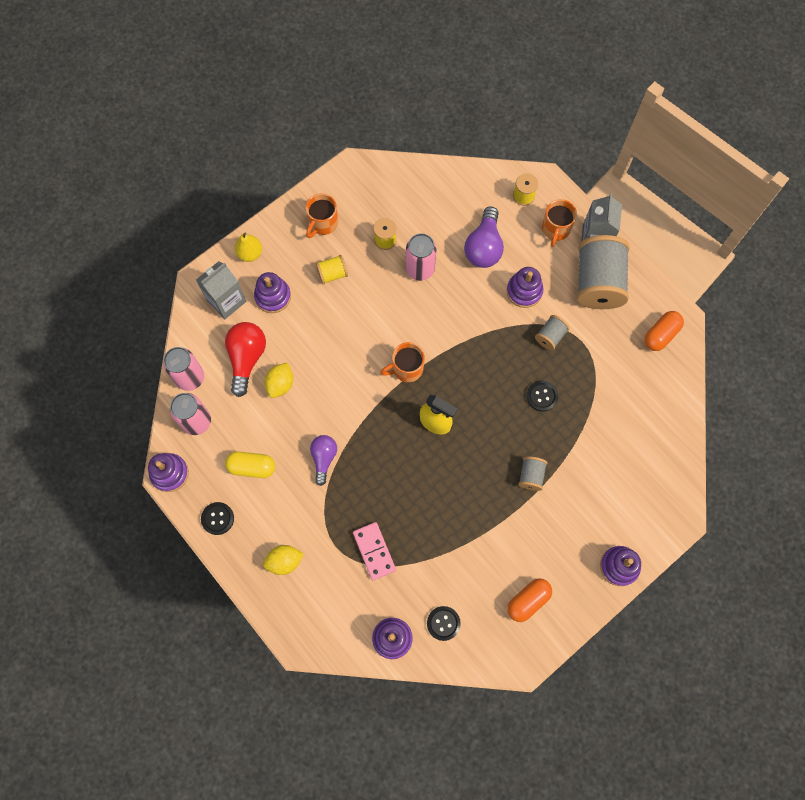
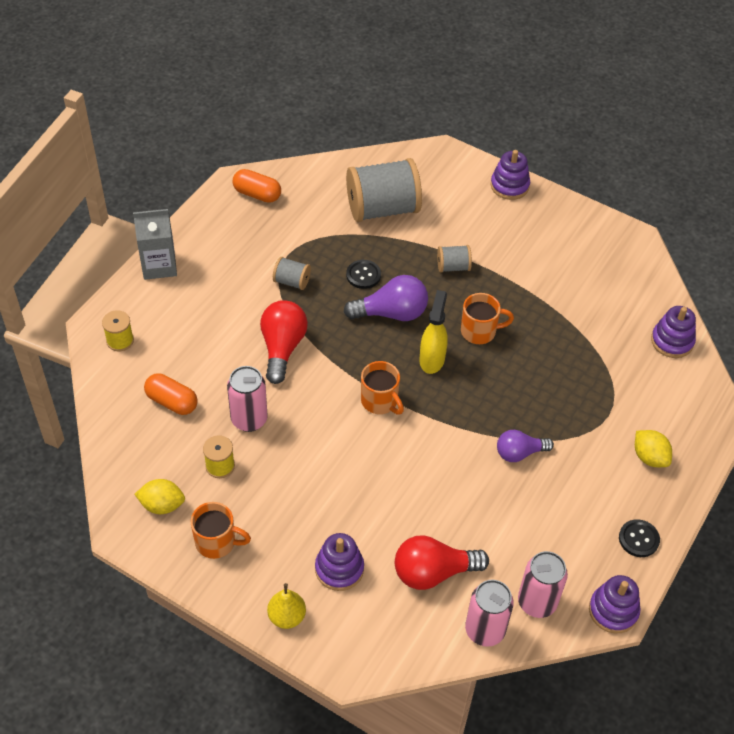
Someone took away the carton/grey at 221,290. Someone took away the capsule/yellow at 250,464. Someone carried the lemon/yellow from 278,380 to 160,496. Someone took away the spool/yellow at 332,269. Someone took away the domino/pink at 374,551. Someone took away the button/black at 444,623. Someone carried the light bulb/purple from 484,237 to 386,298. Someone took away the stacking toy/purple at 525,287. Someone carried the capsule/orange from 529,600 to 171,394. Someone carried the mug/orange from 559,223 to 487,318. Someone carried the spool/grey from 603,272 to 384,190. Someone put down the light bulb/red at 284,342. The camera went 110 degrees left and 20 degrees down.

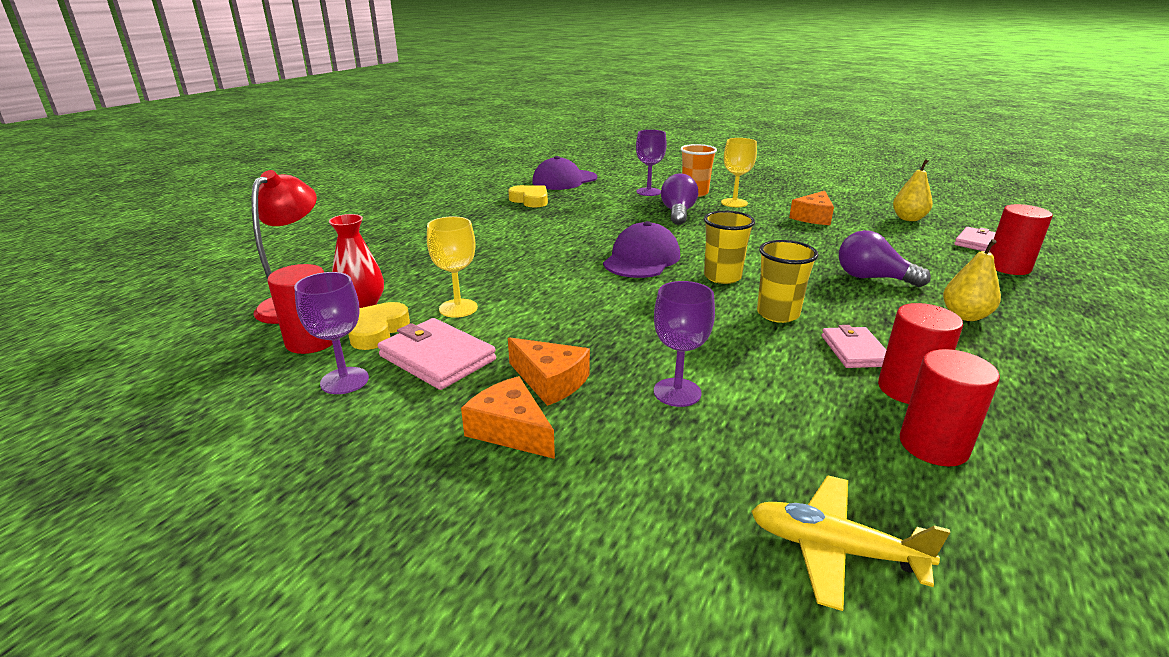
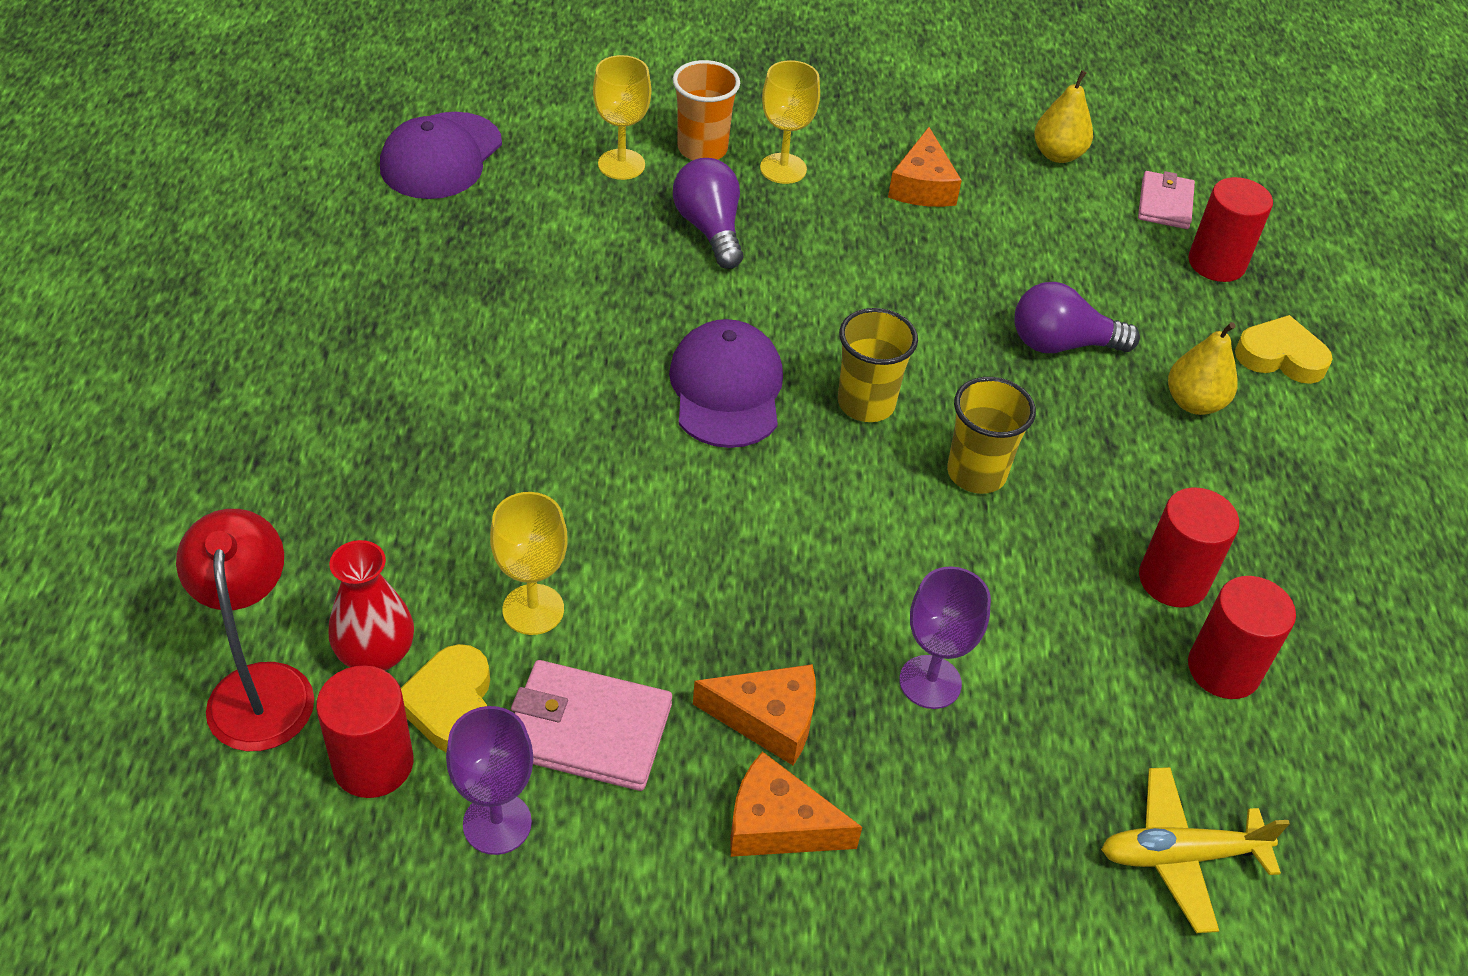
Someone carried the heart/yellow from 528,196 to 1284,349. Someone repainted the goblet/purple at 651,163, which became the goblet/yellow at 622,117. Someone took away the wallet/pink at 854,346. The camera went 30 degrees left and 20 degrees up.

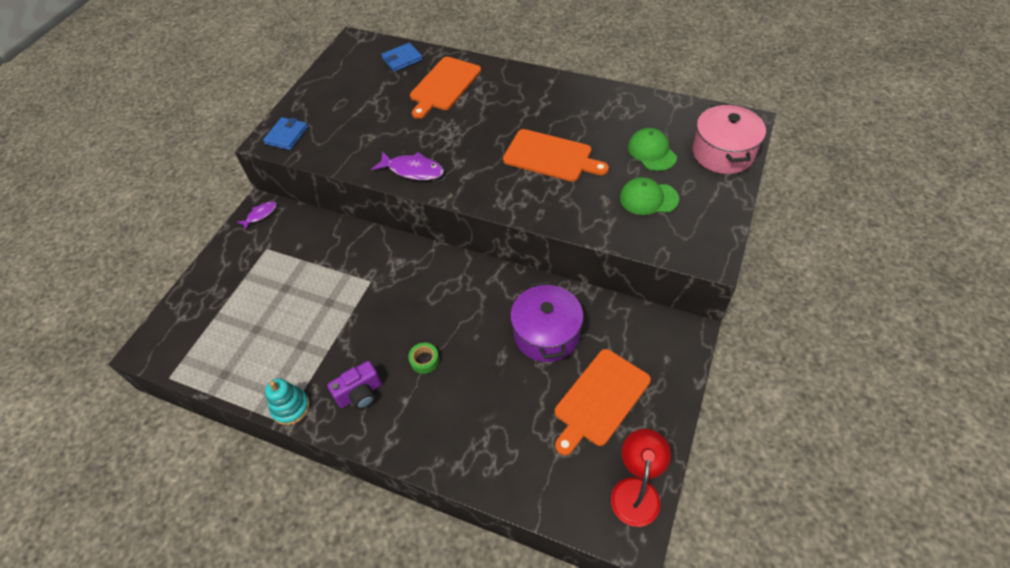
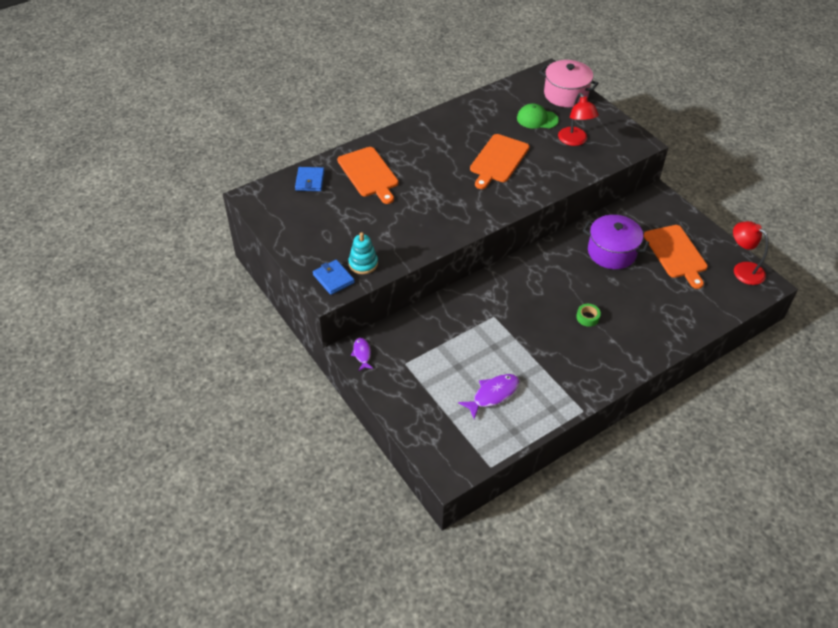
Someone carried the stacking toy/turquoise from 287,401 to 363,253. Someone took away the camera/purple at 354,385. Someone carried the fish/purple from 407,165 to 488,396. Someone rotated the cutting board/orange at 556,155 by 150 degrees clockwise. Someone swapped the cap/green at 649,196 for the lamp/red at 578,119. The camera went 60 degrees left and 5 degrees down.

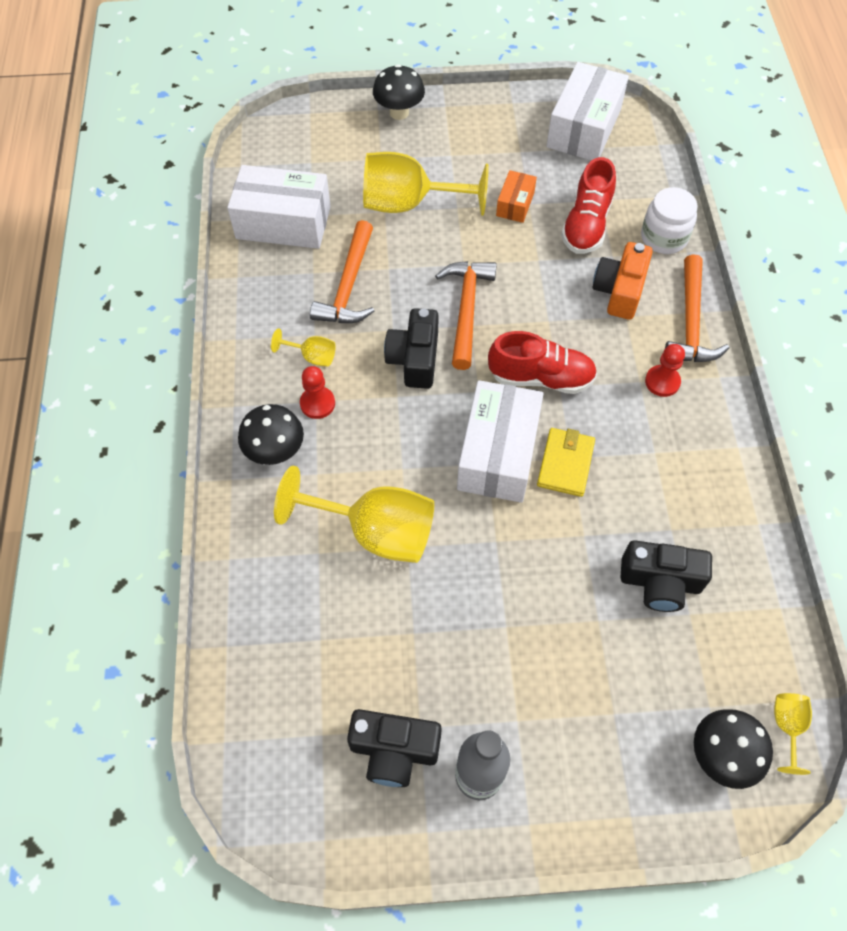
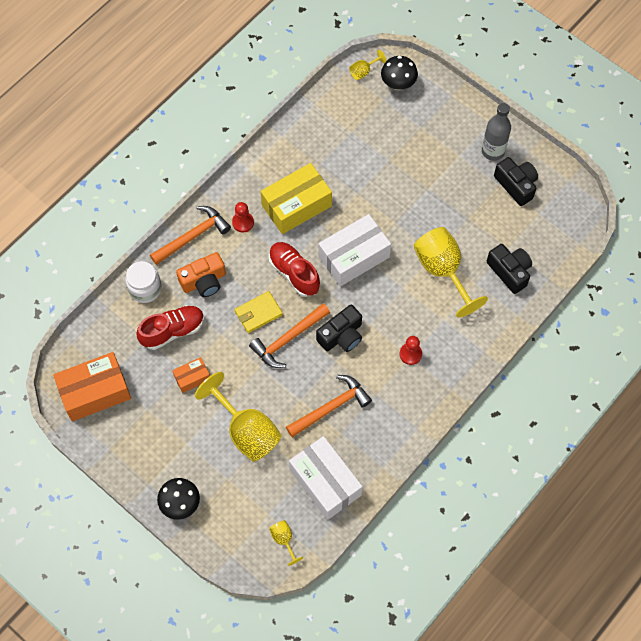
Someone took away the mushroom/black at 271,434. Someone carried the goblet/yellow from 303,347 to 286,543. Someone carried the wallet/yellow from 566,462 to 259,312. Someone repainted the box/white at 587,111, which became the box/orange at 92,386. Someone carried the camera/black from 666,576 to 509,269. Someone put down the box/yellow at 296,198. The camera went 135 degrees left and 5 degrees up.

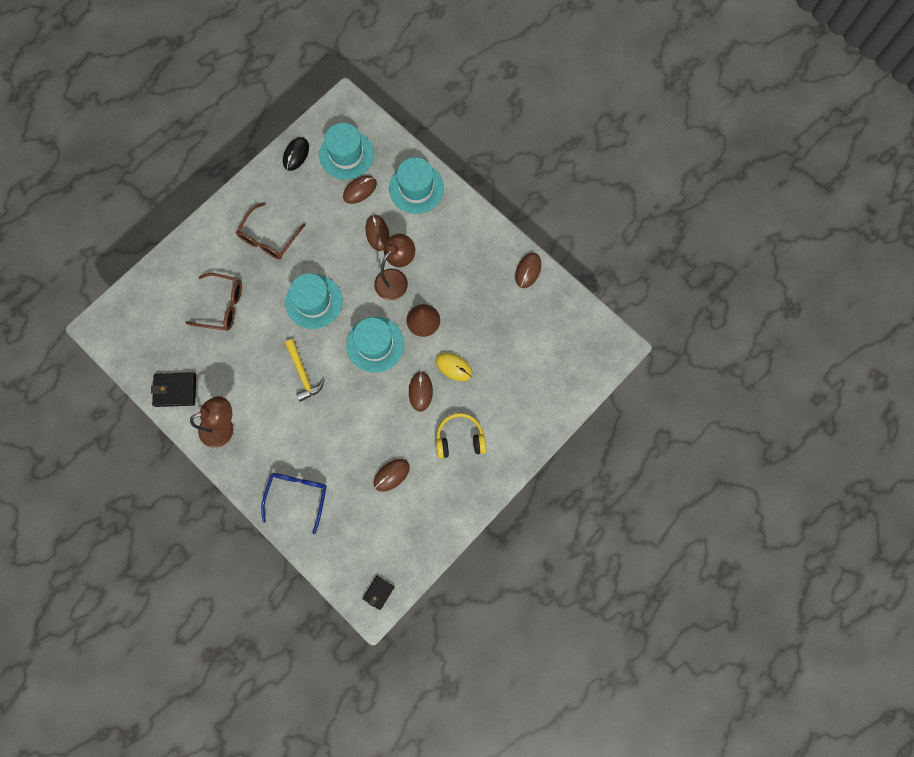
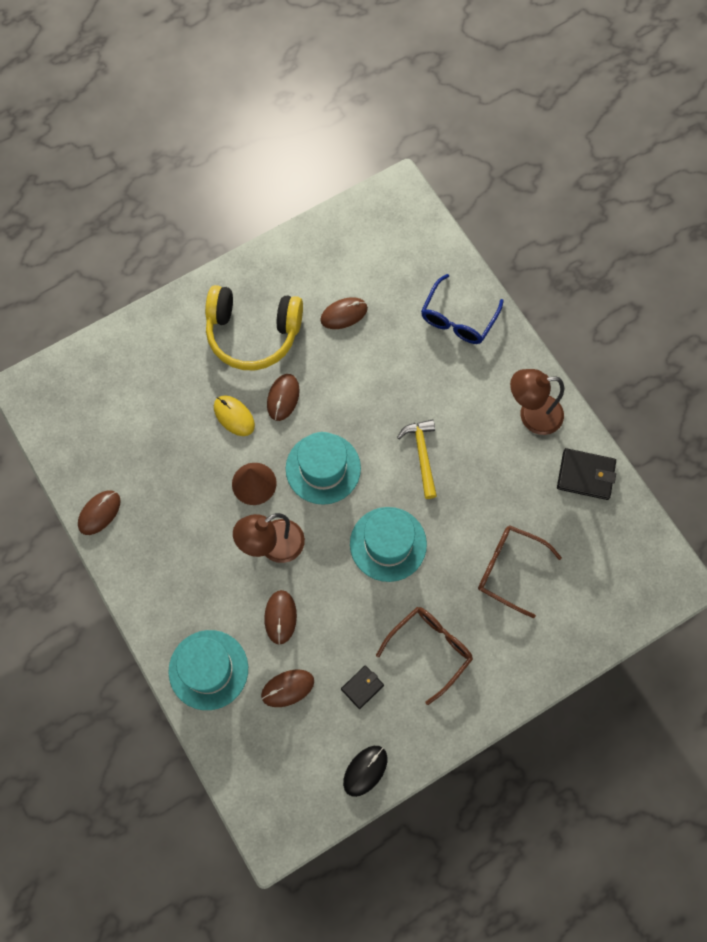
Someone took away the hat/turquoise at 346,151. Someone carried the wallet/black from 378,593 to 362,687. Someone scaled the headphones/yellow at 461,435 by 1.58. The camera went 165 degrees left and 5 degrees down.

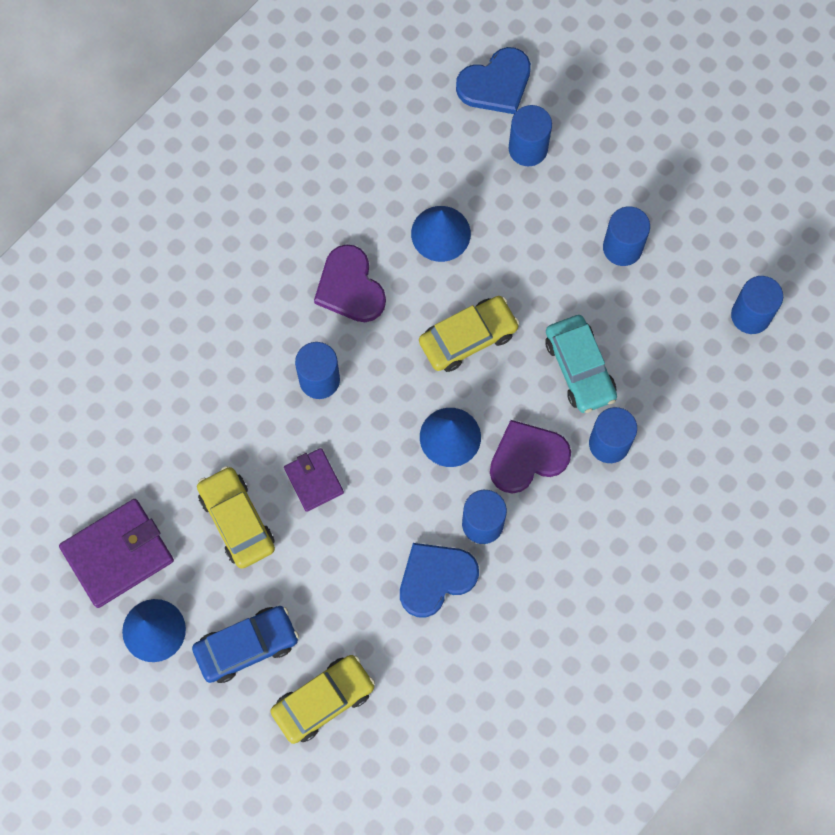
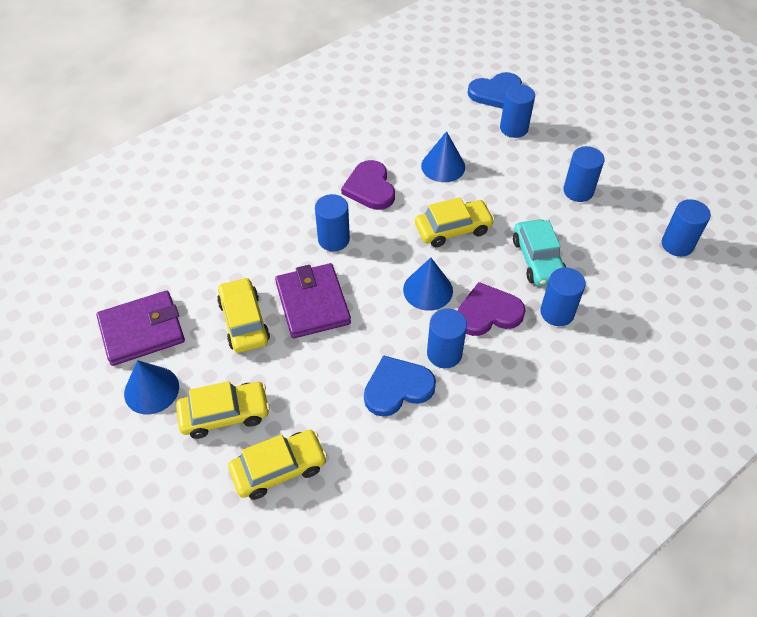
Someone repainted the car/blue at 245,644, which became the car/yellow at 223,410. Someone scaled the wallet/purple at 314,480 by 1.73. The camera went 10 degrees right and 20 degrees down.

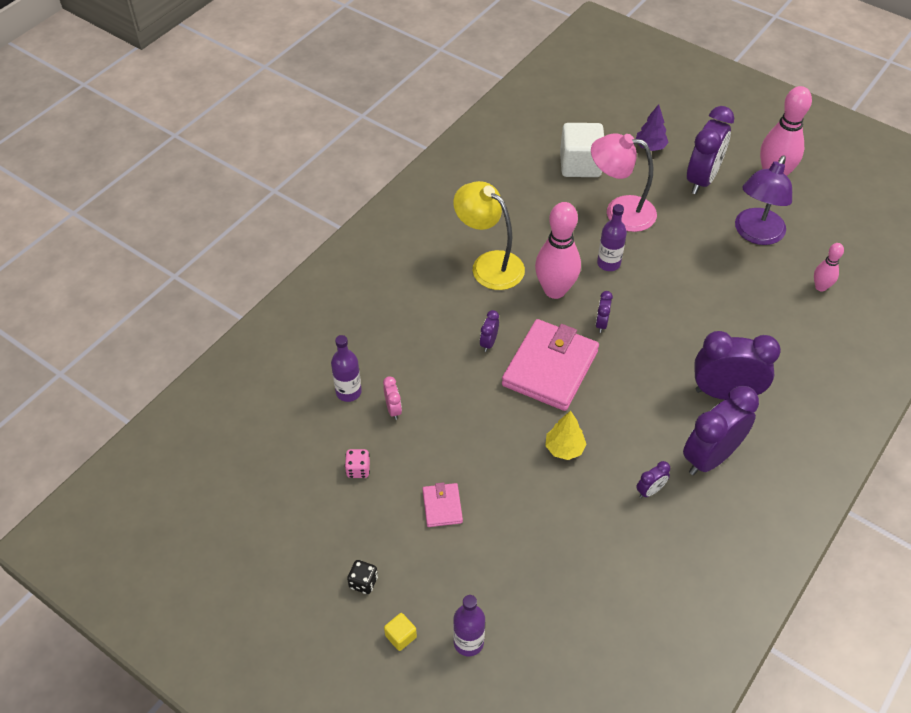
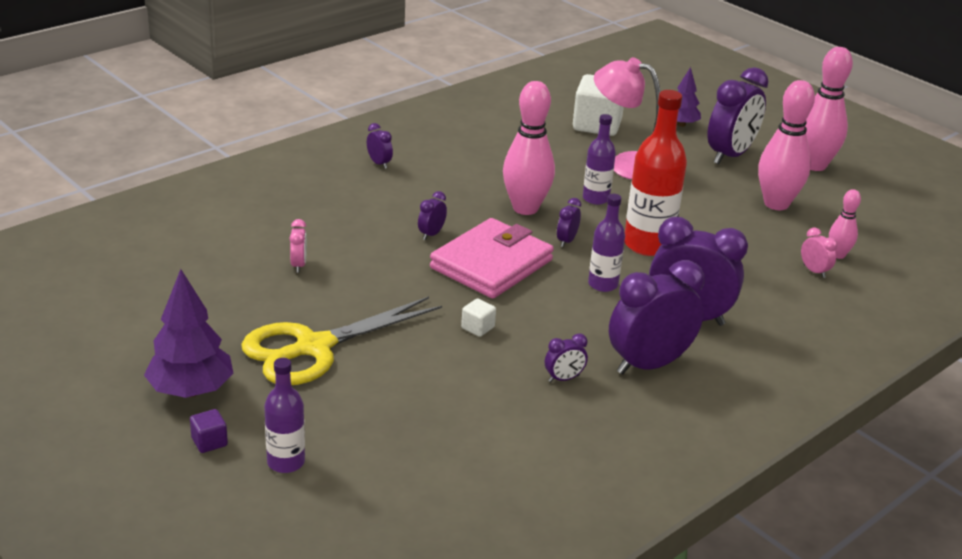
Someone carried the bottle/purple from 346,368 to 606,243. Someone took away the dice/pink at 357,463. Someone swapped the dice/black at 362,577 for the tree/purple at 189,333. Someone repainted the cube/yellow at 400,632, which became the cube/purple at 209,431. Someone swapped the wallet/pink at 442,504 for the scissors/yellow at 341,340. Someone took away the lamp/yellow at 489,235. Someone swapped the tree/yellow at 566,435 for the cube/white at 478,317. Someone swapped the lamp/purple at 763,200 for the bowling pin/pink at 786,145. Someone put down the clock/purple at 380,146. Someone put down the bottle/red at 656,173. Someone put down the clock/pink at 819,253. The camera went 10 degrees right and 20 degrees down.

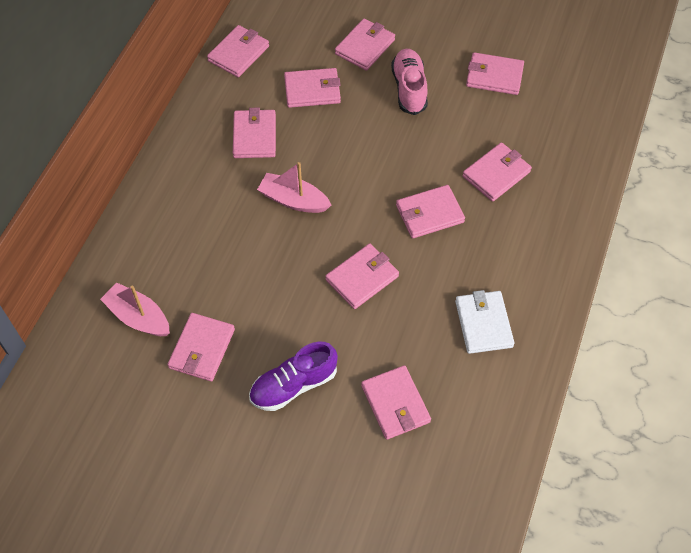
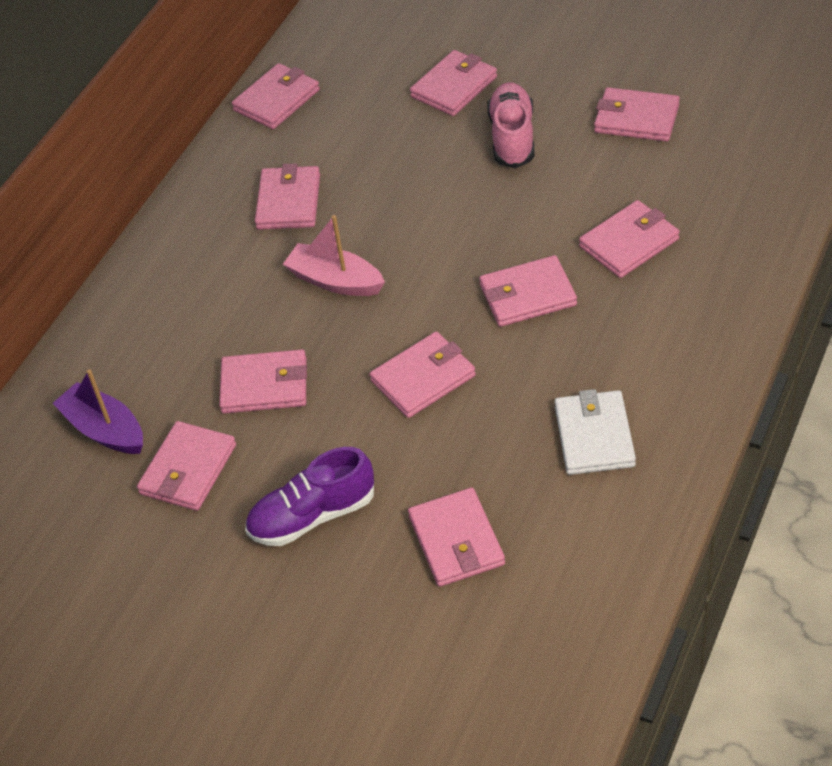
Someone repainted the boat/pink at 135,309, which became the boat/purple at 98,411. Someone carried the wallet/pink from 312,88 to 263,381. The camera went 10 degrees right and 10 degrees down.

